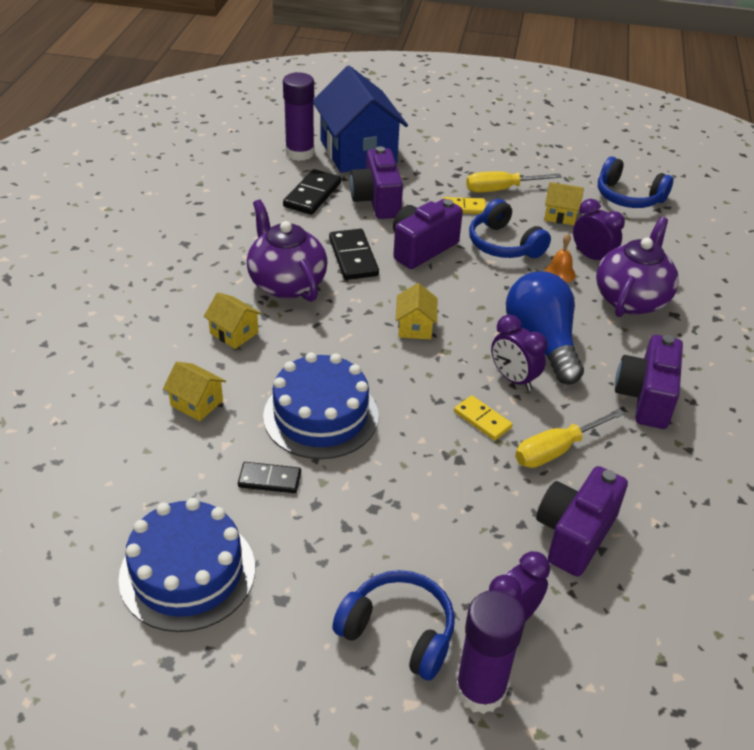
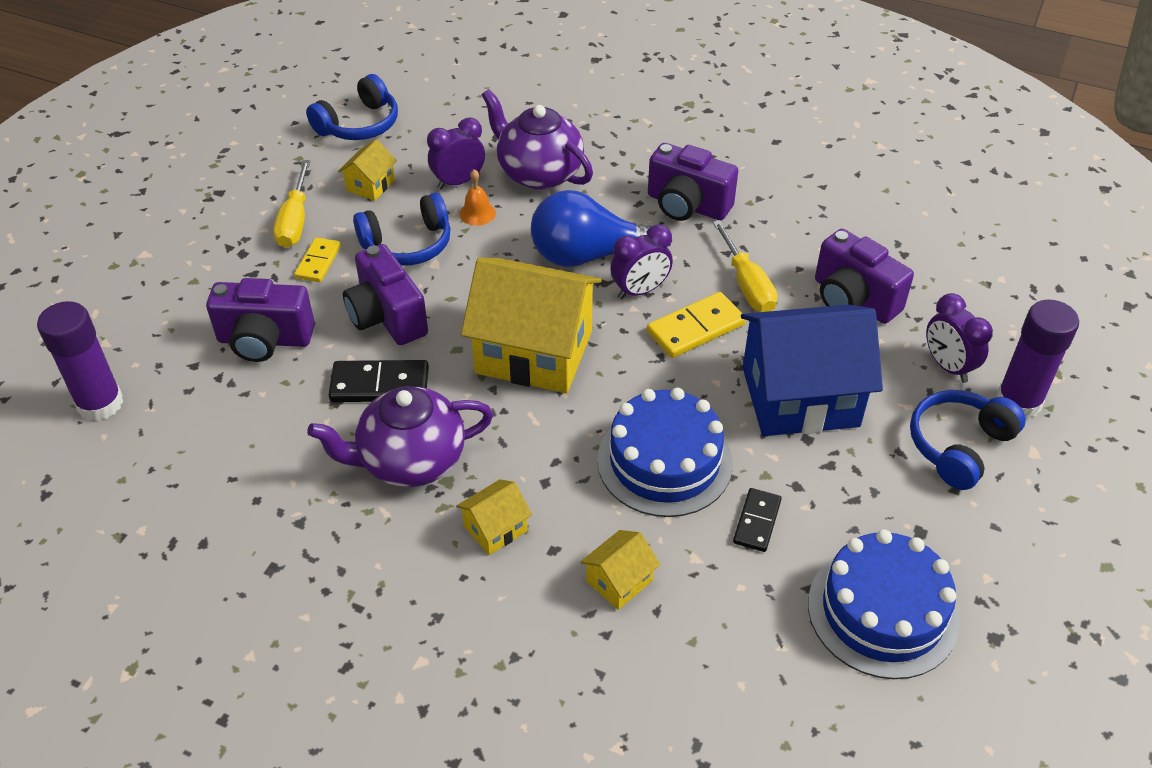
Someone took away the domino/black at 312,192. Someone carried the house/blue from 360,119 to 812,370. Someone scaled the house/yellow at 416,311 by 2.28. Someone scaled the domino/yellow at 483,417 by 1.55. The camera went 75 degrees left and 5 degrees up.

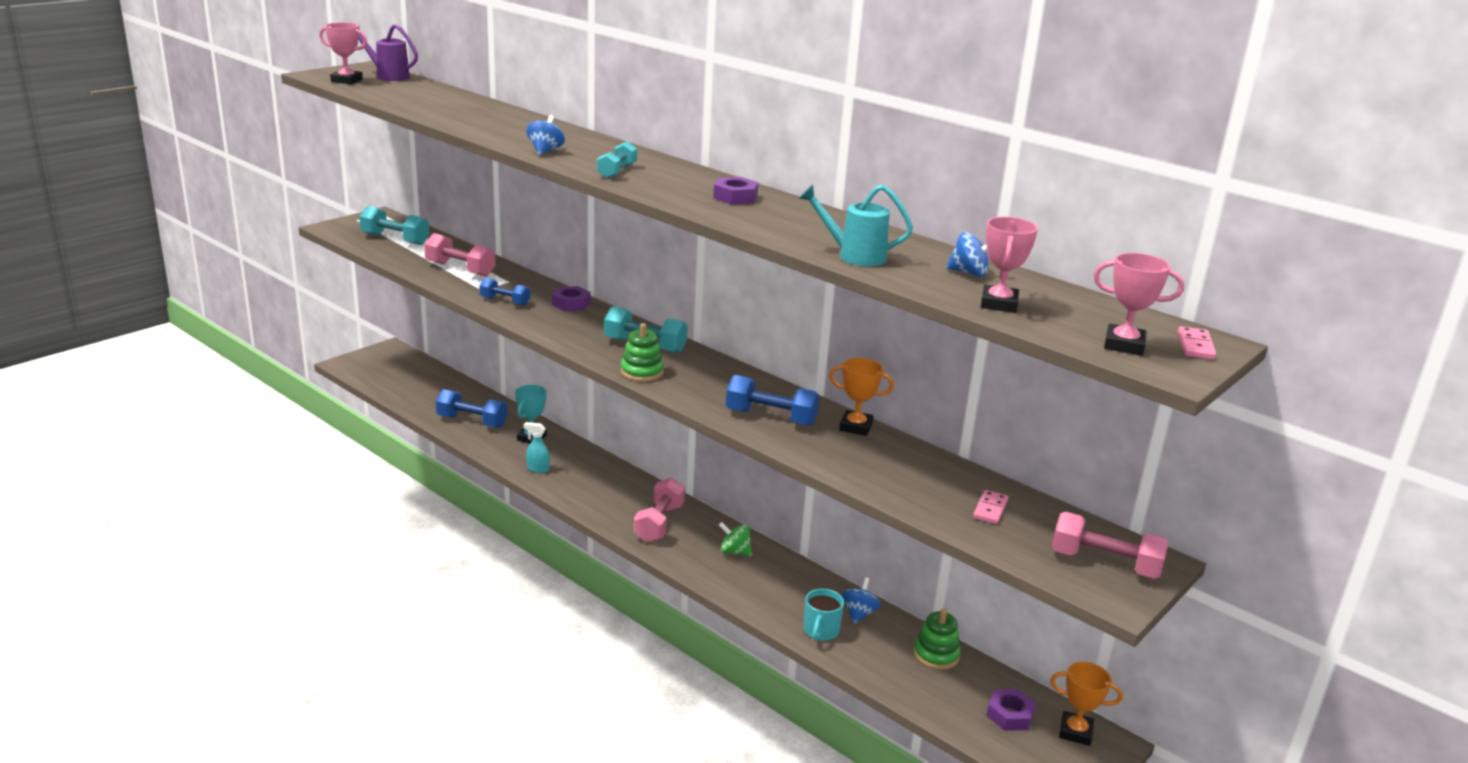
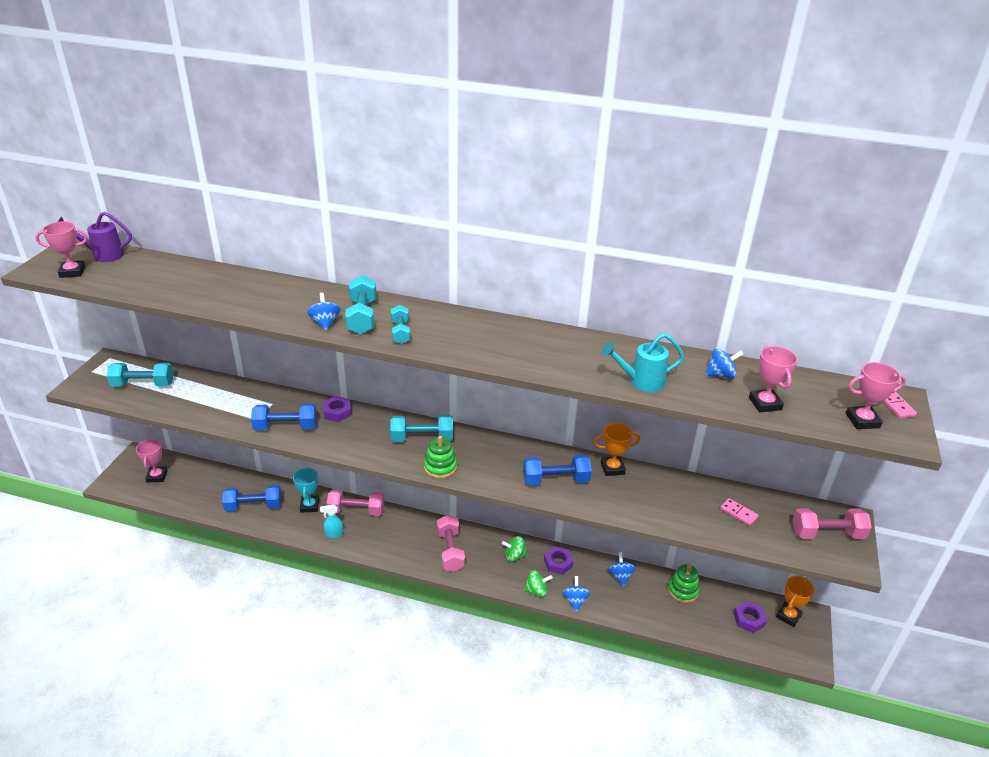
Someone carried the dumbbell/pink from 459,255 to 355,502. Someone scaled the dumbbell/blue at 504,292 by 1.54. Someone carried the nut/purple from 735,191 to 559,560. Someone took away the mug/turquoise at 824,615. Someone rotated the domino/pink at 991,507 by 45 degrees counterclockwise. Someone rotated the trophy/orange at 1086,704 by 45 degrees counterclockwise. Someone put down the trophy/pink at 152,460. Someone put down the dumbbell/turquoise at 361,304. Someone put down the spinning top/green at 538,583. Someone put down the spinning top/blue at 576,594. The camera went 25 degrees left and 10 degrees up.

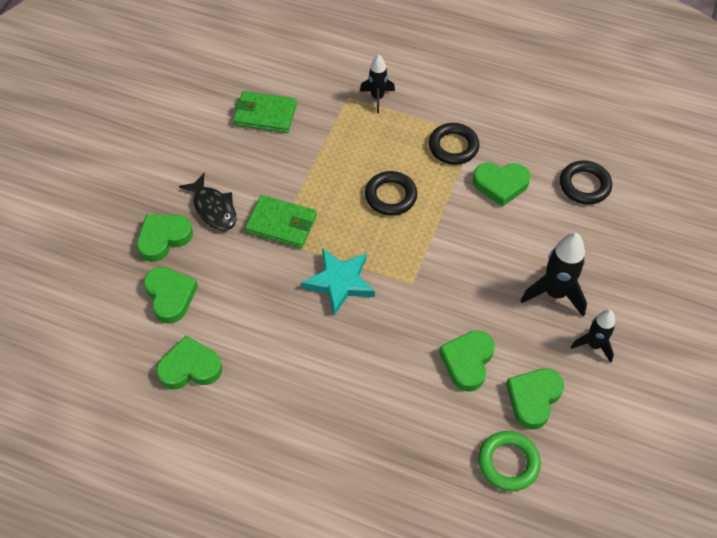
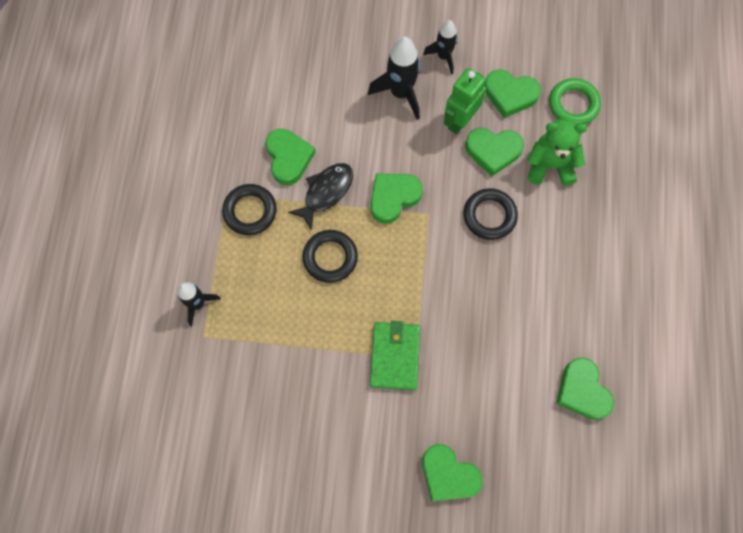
Someone carried the heart/green from 170,295 to 396,199. Someone carried the fish/black from 207,201 to 320,197. Someone took away the wallet/green at 265,112. Someone took away the star/turquoise at 338,282. Someone carried the ring/black from 586,182 to 490,214. Someone put down the robot/green at 465,101. Someone put down the teddy bear/green at 557,152. The camera went 105 degrees left and 15 degrees up.

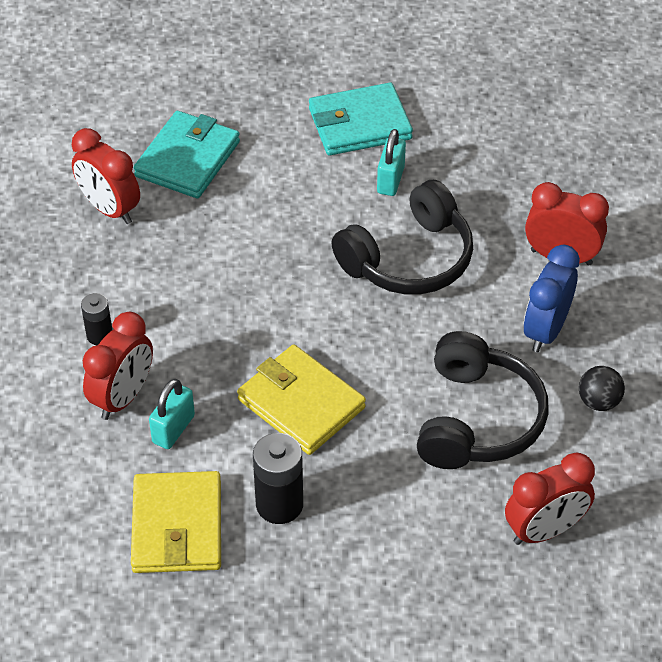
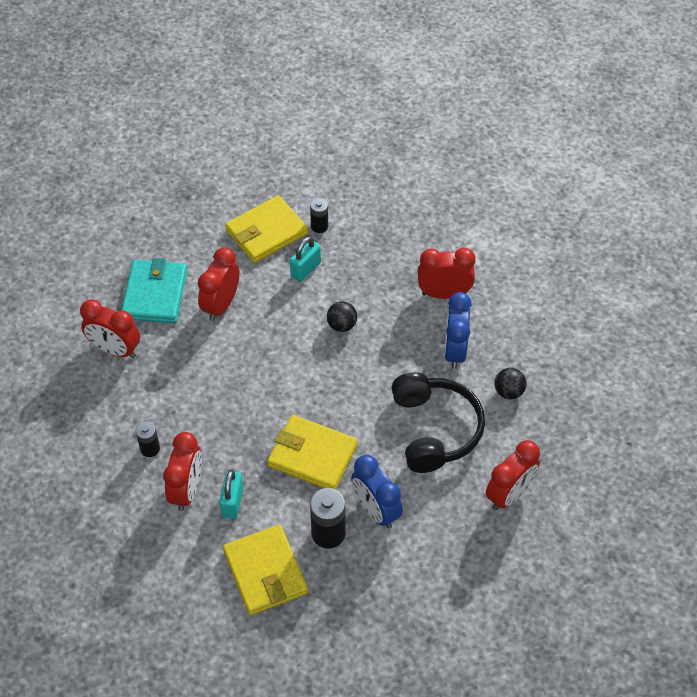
Someone repainted the wallet/turquoise at 361,119, which became the wallet/yellow at 266,229. Someone swapped the headphones/black at 402,237 for the ball/black at 342,316. Someone rotated the padlock/turquoise at 391,162 by 45 degrees clockwise. Someone put down the clock/red at 218,284. Someone put down the battery/black at 319,215. Someone put down the clock/blue at 377,492. The camera went 20 degrees left and 5 degrees up.

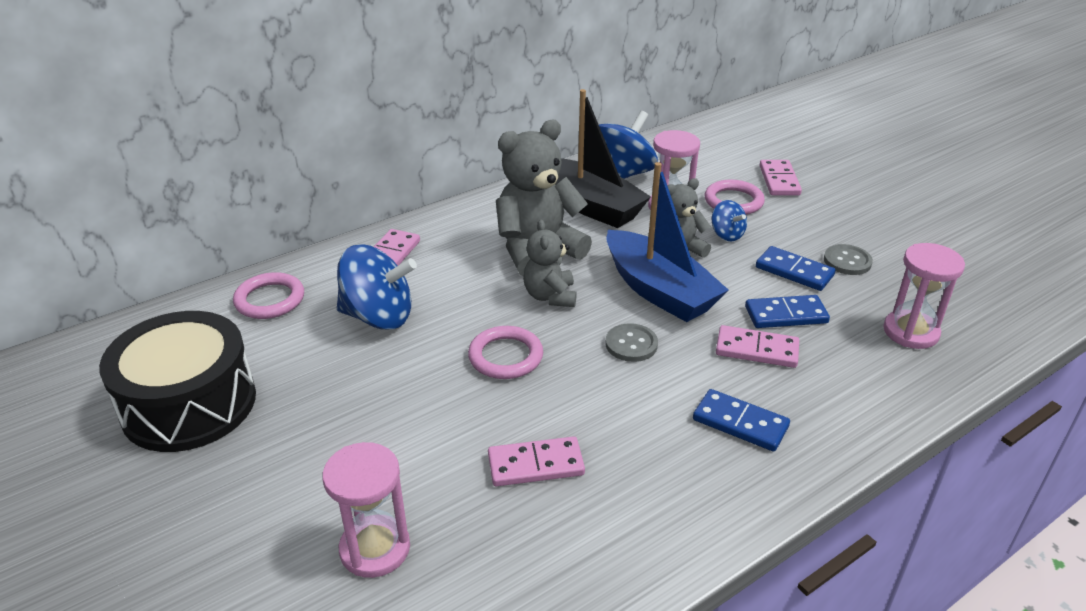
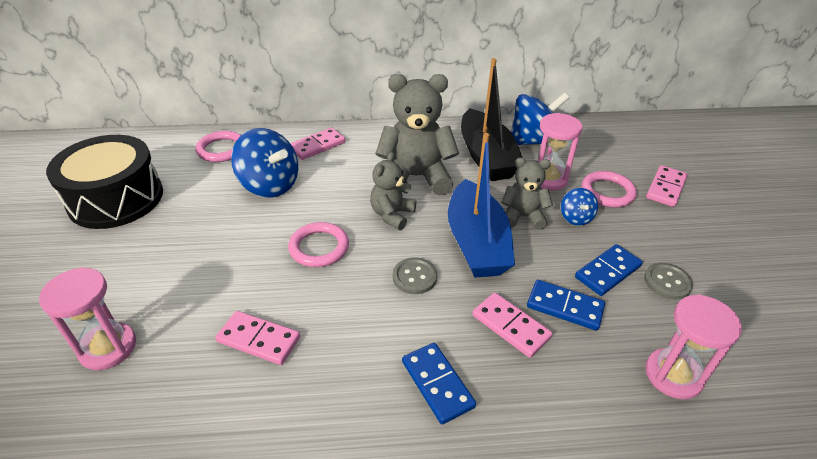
Someone rotated the domino/blue at 796,268 by 75 degrees clockwise. The camera went 30 degrees right and 5 degrees up.

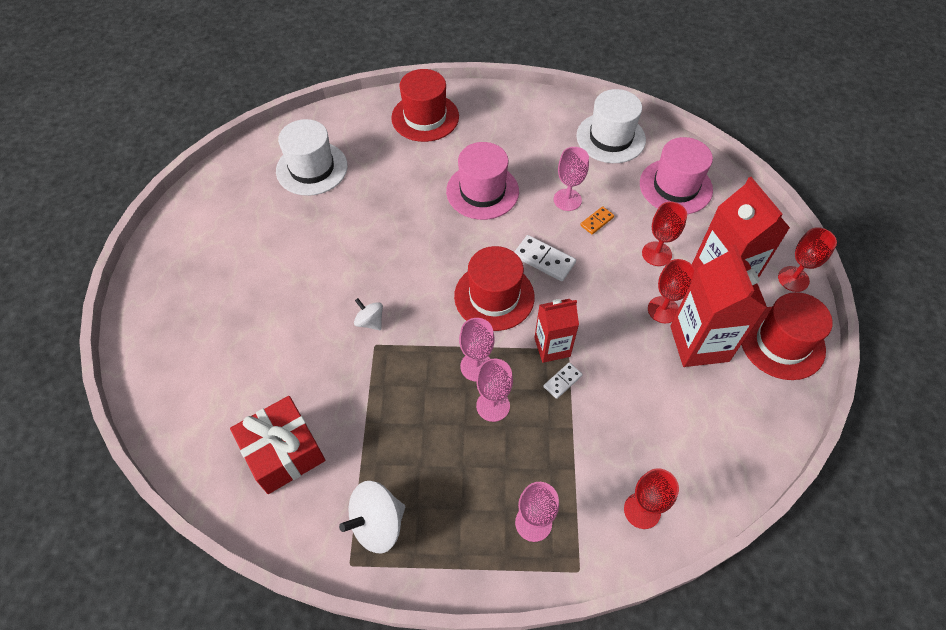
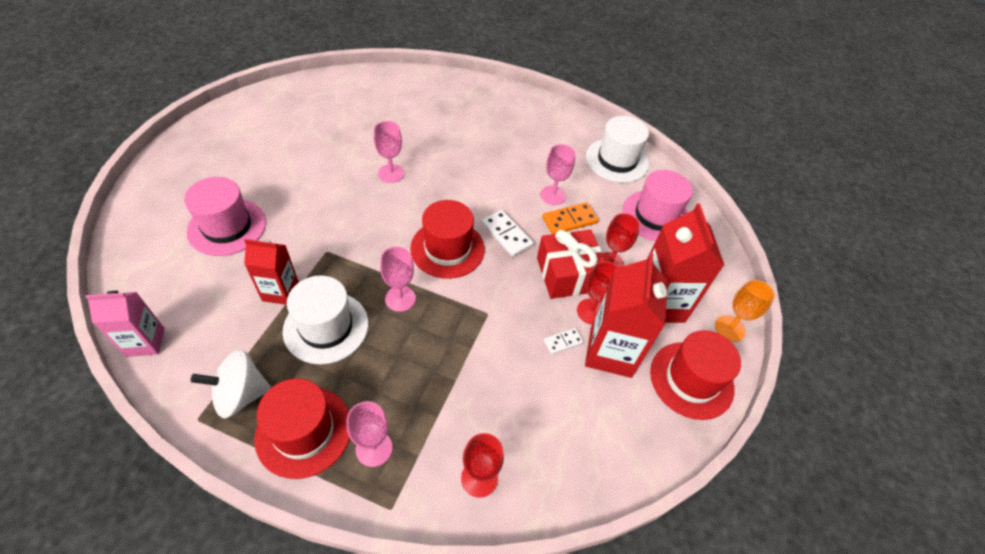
Someone carried the gift/red from 277,445 to 571,264. Someone carried the hat/white from 312,157 to 325,320. Someone took away the spinning top/white at 368,314. Someone carried the hat/red from 425,105 to 302,428. Someone carried the hat/pink from 482,181 to 225,216. Someone carried the goblet/pink from 494,390 to 389,152. Someone carried the carton/red from 556,331 to 271,272. Someone carried the domino/white from 563,380 to 563,341. Someone scaled the domino/orange at 597,220 by 1.67. Someone repainted the goblet/red at 807,259, which became the goblet/orange at 745,311. Someone put down the carton/pink at 125,324. The camera went 15 degrees right and 5 degrees down.

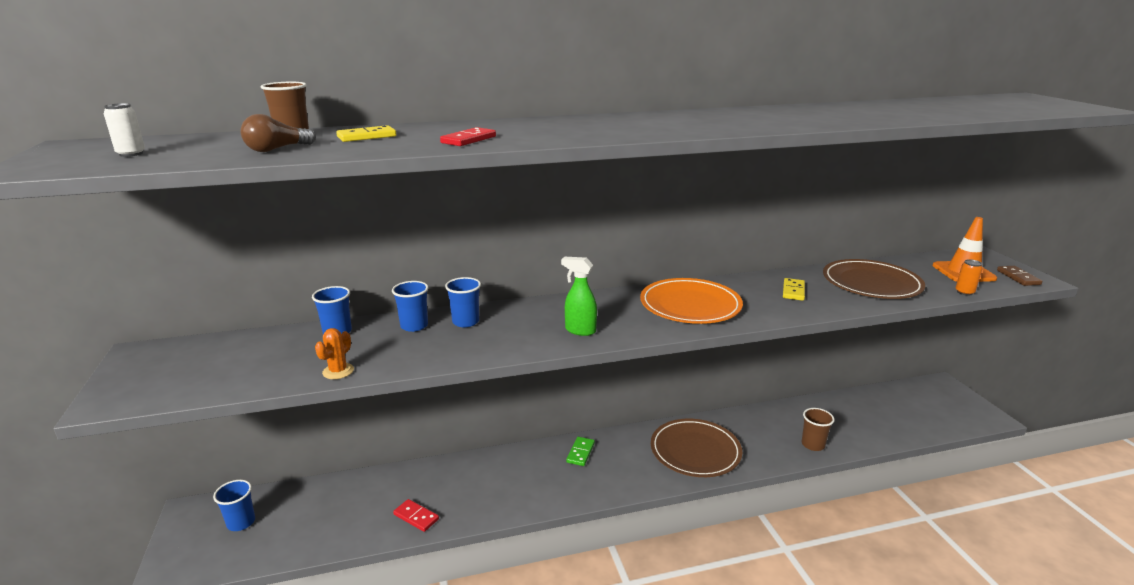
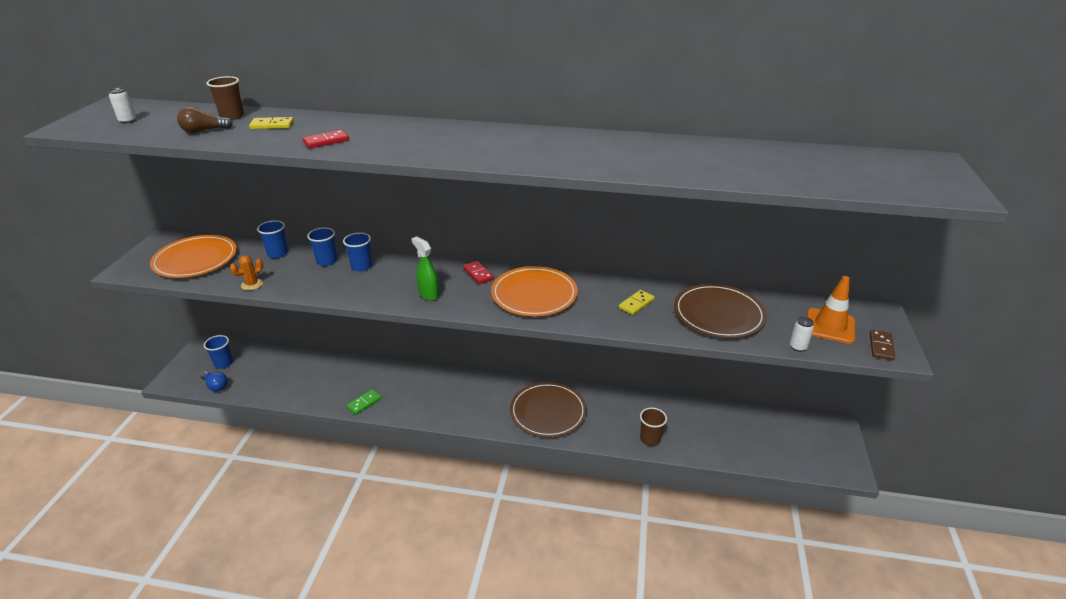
Someone carried the domino/red from 416,515 to 478,272. Someone carried the domino/green from 580,451 to 364,402. Someone repainted the can/orange at 969,277, which became the can/white at 802,334. Someone put down the plate/orange at 193,256. Someone put down the light bulb/blue at 214,381. The camera went 25 degrees right and 10 degrees up.

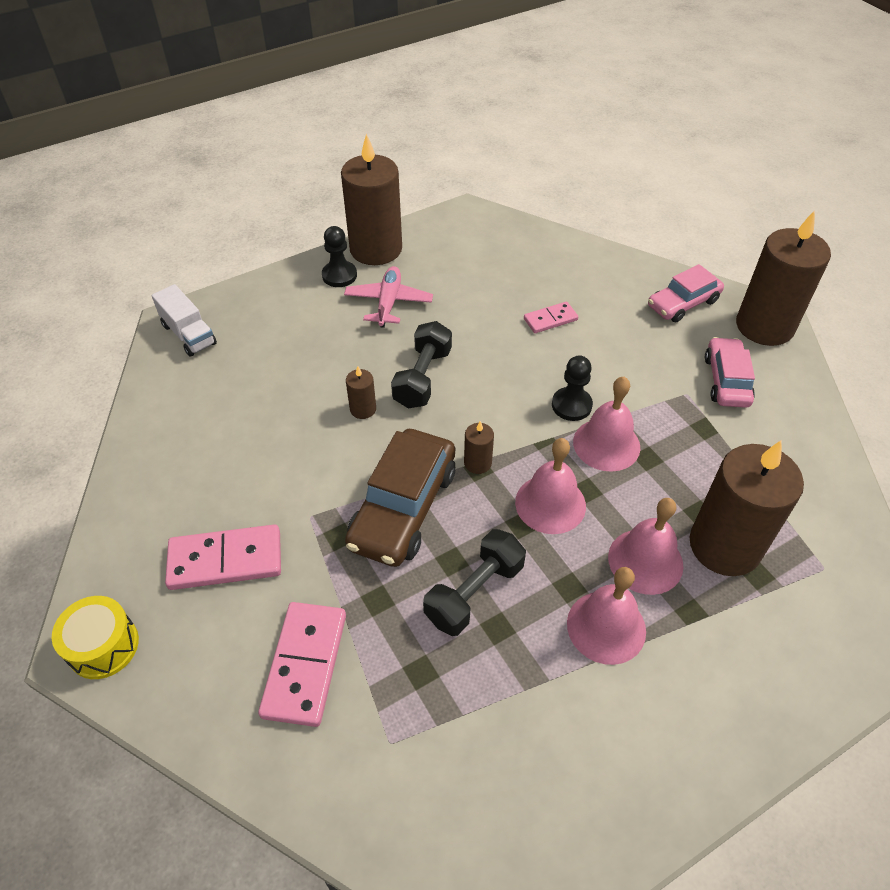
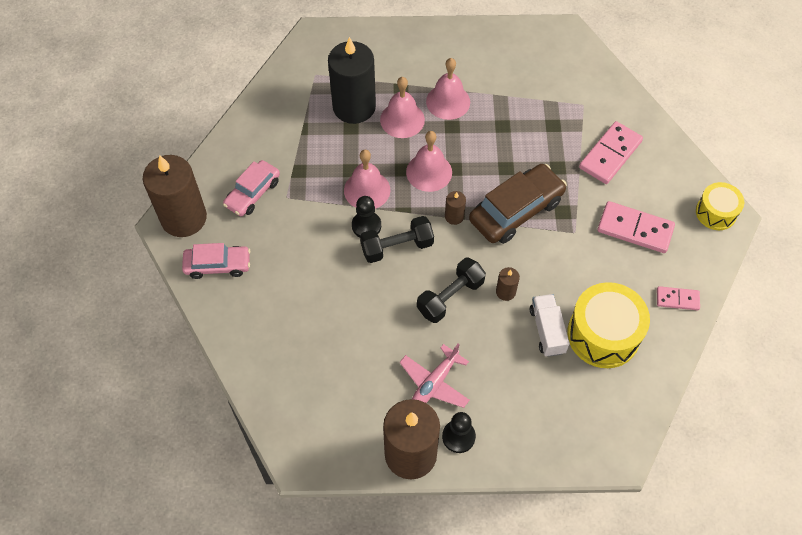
Someone carried the truck/white from 184,320 to 550,325. Someone carried the dumbbell/black from 474,582 to 397,239. Someone carried the domino/pink from 551,317 to 678,298. Someone repainted the candle/brown at 747,508, which became the candle/black at 352,80. Someone put down the drum/yellow at 608,325. The camera went 150 degrees left and 10 degrees up.

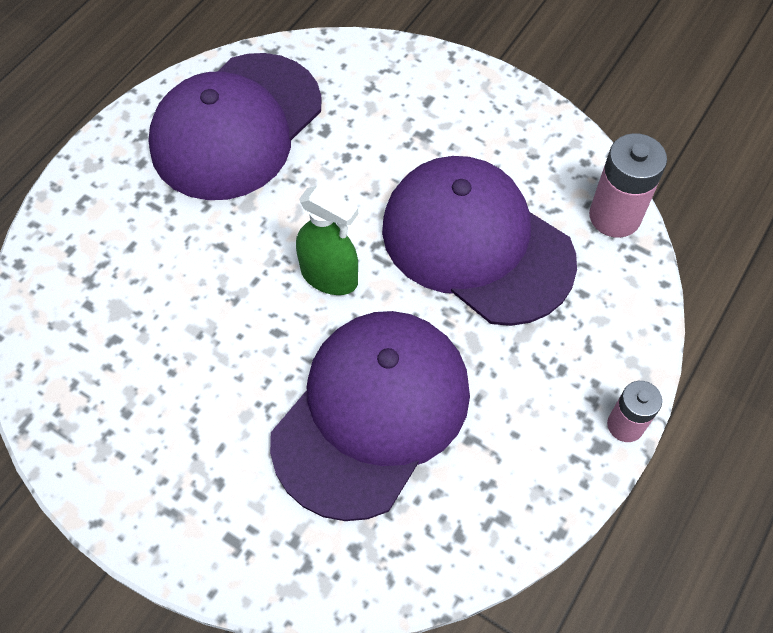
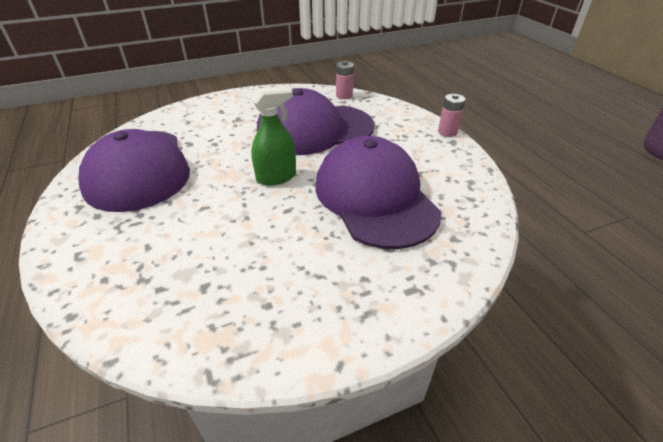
Someone scaled the battery/pink at 628,185 by 0.63. The camera went 55 degrees left and 20 degrees down.

